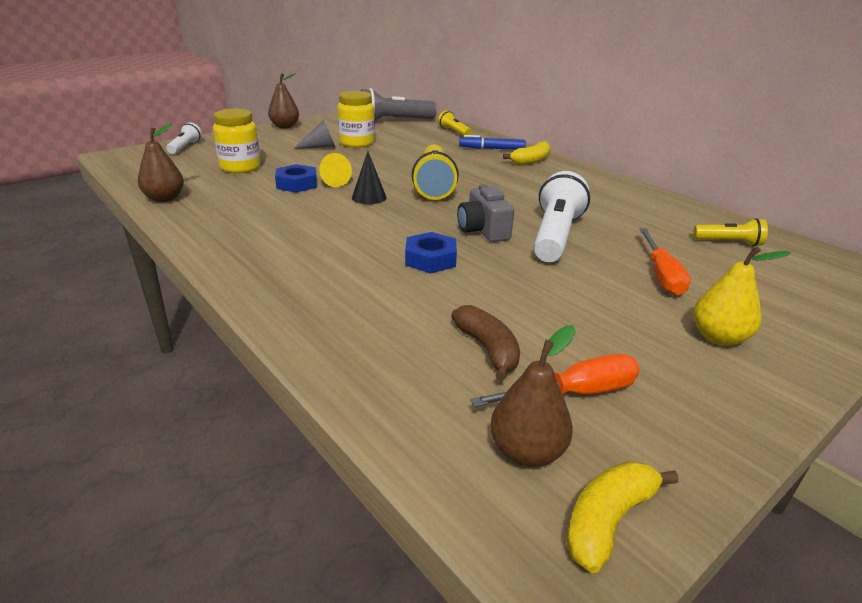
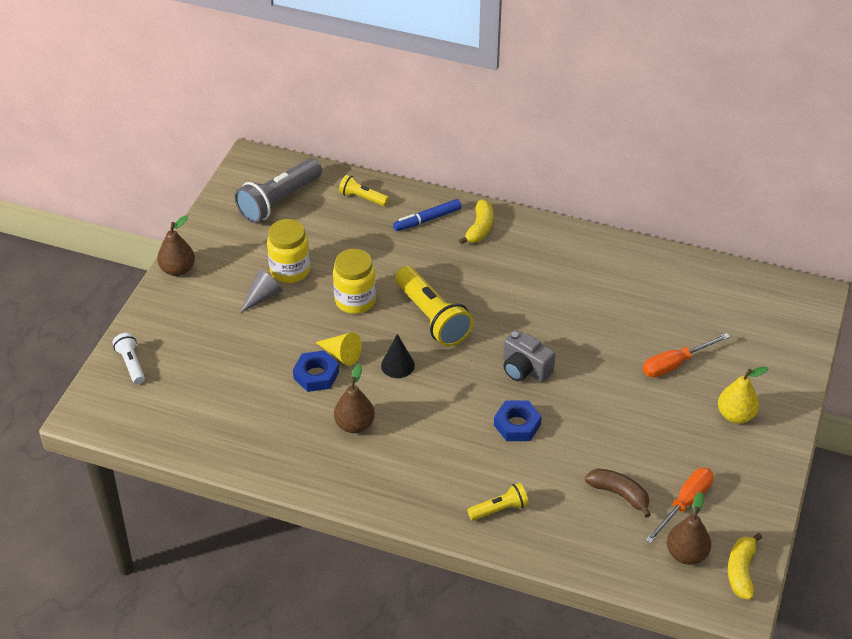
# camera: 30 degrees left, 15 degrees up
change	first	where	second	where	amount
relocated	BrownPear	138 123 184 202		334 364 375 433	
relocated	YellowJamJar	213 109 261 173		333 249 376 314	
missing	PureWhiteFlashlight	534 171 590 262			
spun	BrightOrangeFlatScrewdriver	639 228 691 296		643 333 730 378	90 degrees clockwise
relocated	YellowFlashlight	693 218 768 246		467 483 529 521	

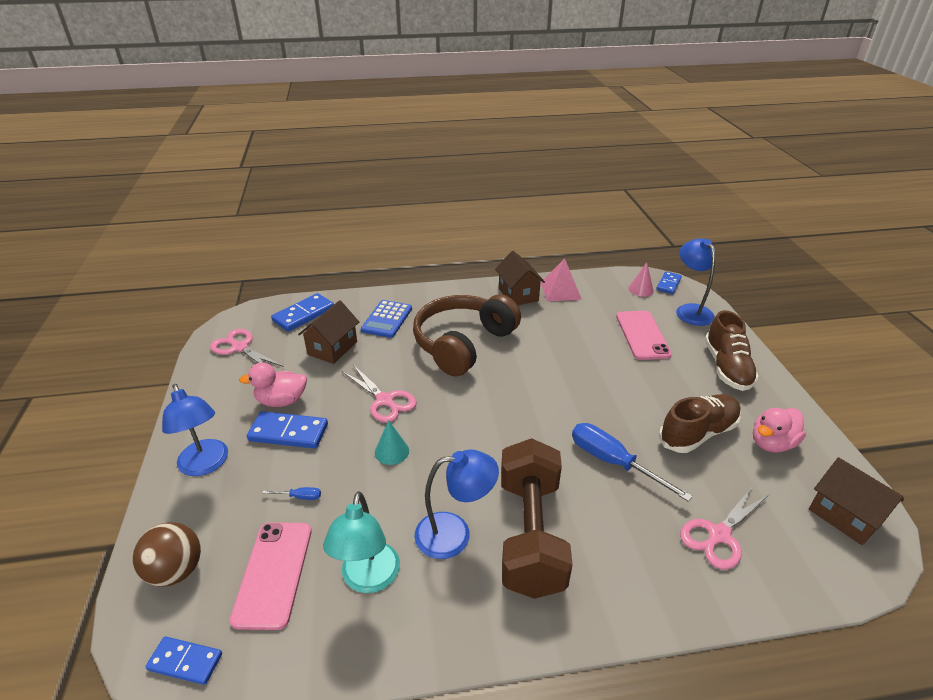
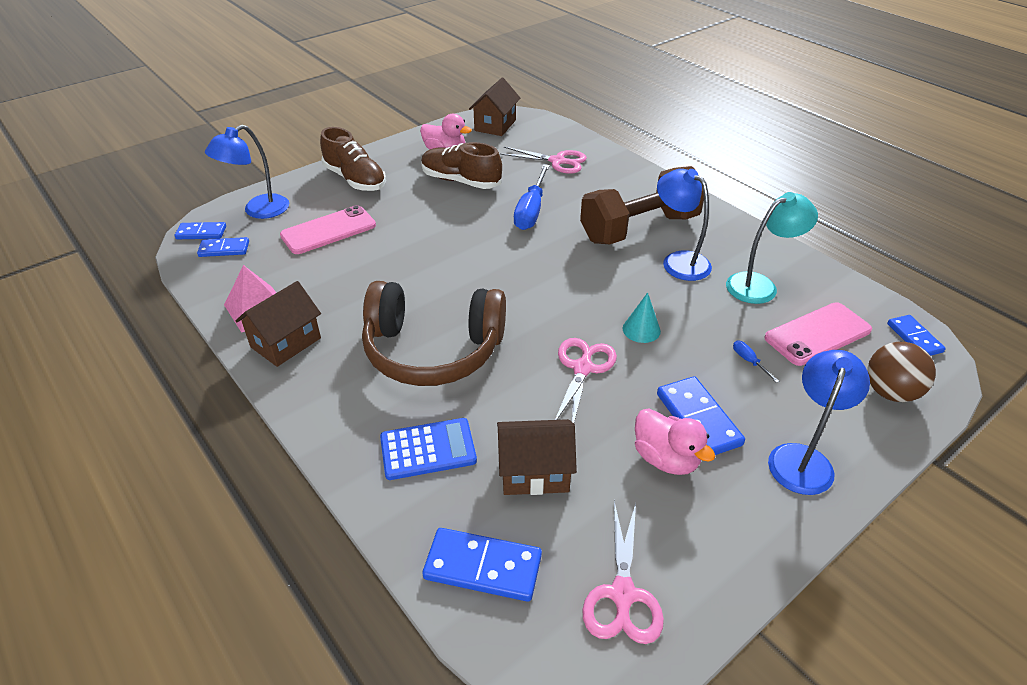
# camera: 120 degrees left, 5 degrees up
change	first	where	second	where	amount
exchanged	PinkConeShape	628 262 654 297	BlueDominoTile	197 237 249 257	
spun	BrownSneaker	704 310 759 391		320 127 386 191	75 degrees clockwise

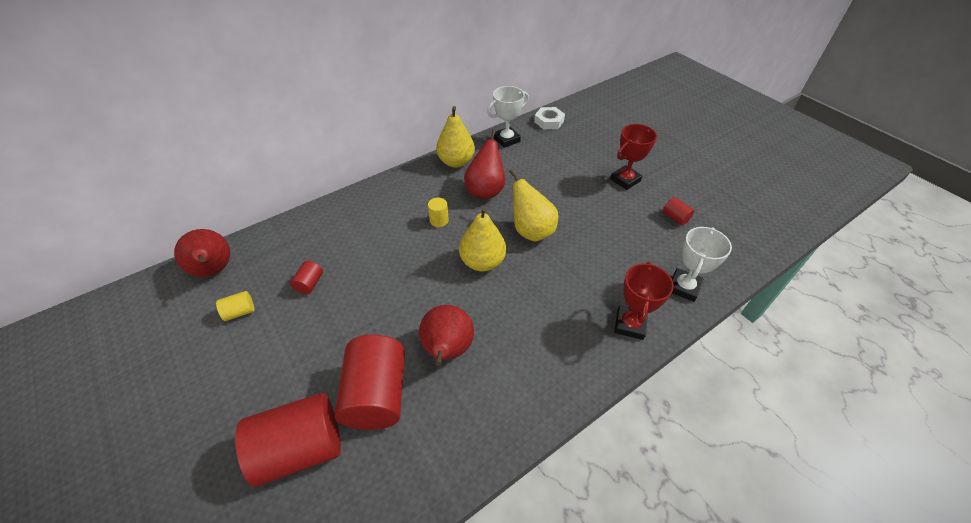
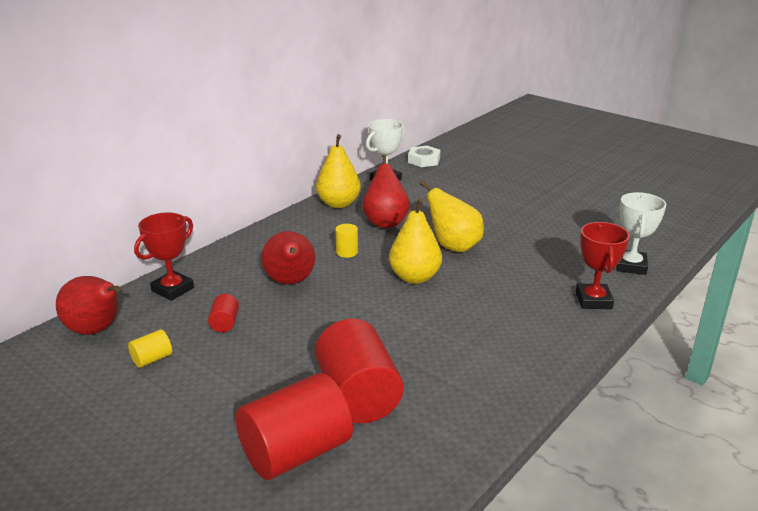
# camera: 15 degrees left, 20 degrees down
change	first	where	second	where	amount
relocated	CrimsonPear	419 305 474 366		261 231 315 285	
relocated	CrimsonTrophy	610 124 657 190		134 212 194 301	
missing	CrimsonCylinderShape	663 197 694 225			

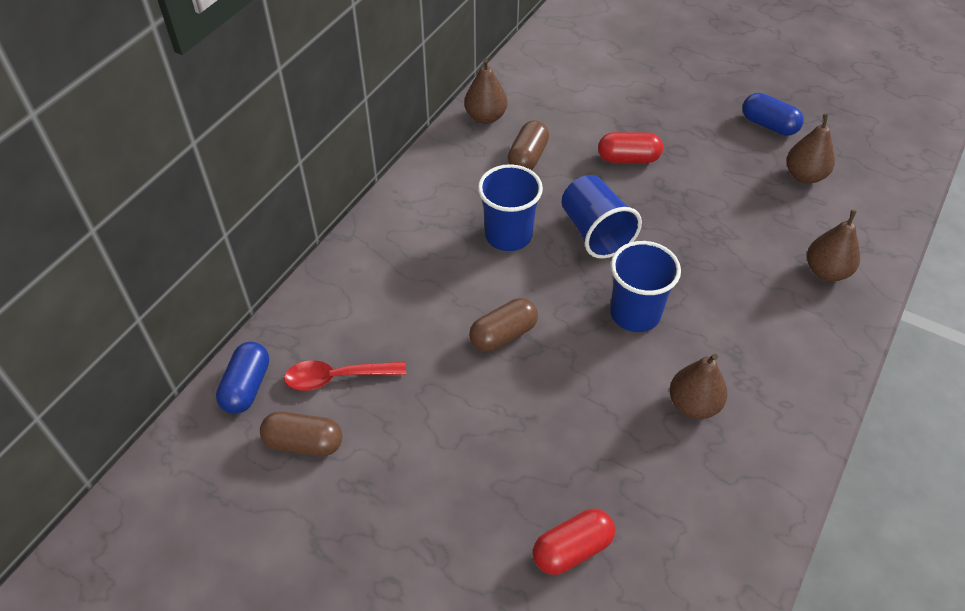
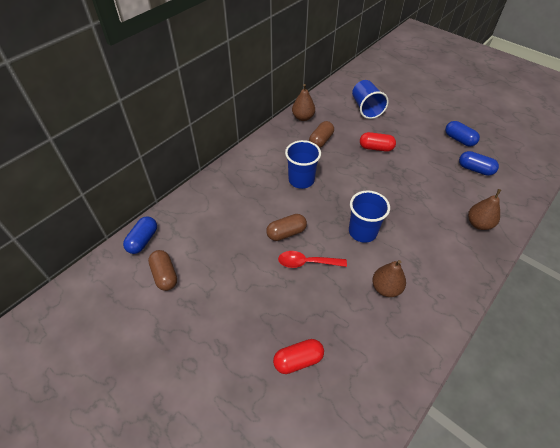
# camera: 10 degrees right, 0 degrees up
change	first	where	second	where	amount
spun	BrownCapsule	260 411 342 456		148 250 177 291	45 degrees clockwise
relocated	CrimsonTeaspoon	284 360 406 391		278 251 347 268	
relocated	BlueTumbler	562 175 642 259		352 80 389 119	
exchanged	BrownPear	787 113 835 184	BlueCapsule	459 151 499 176	

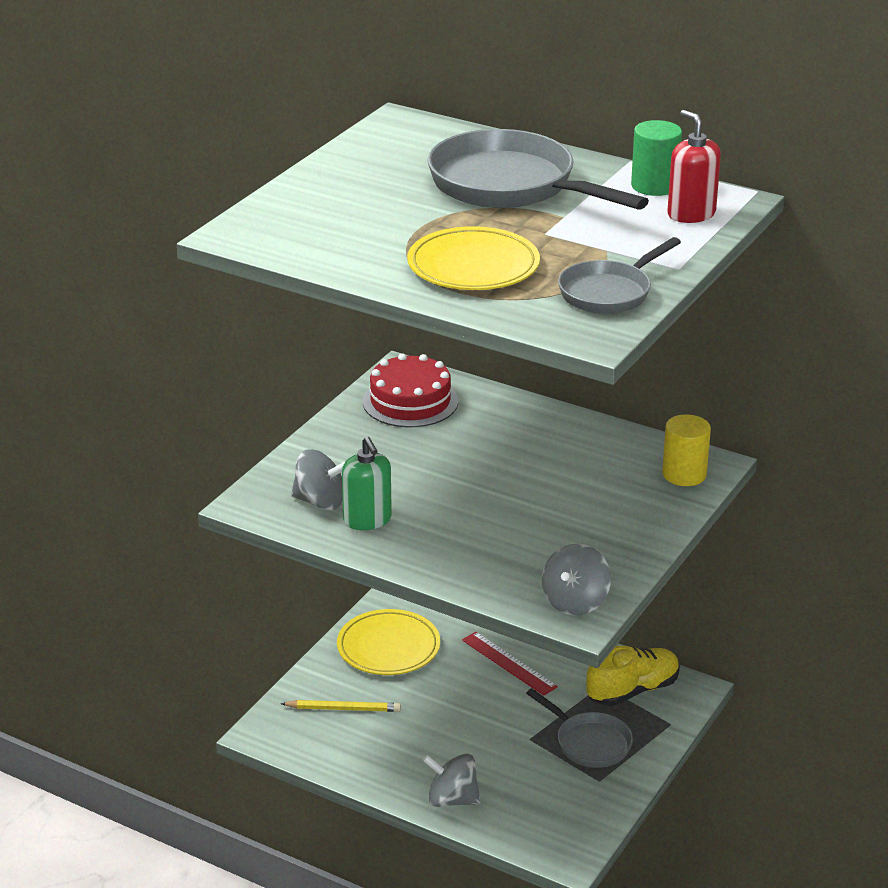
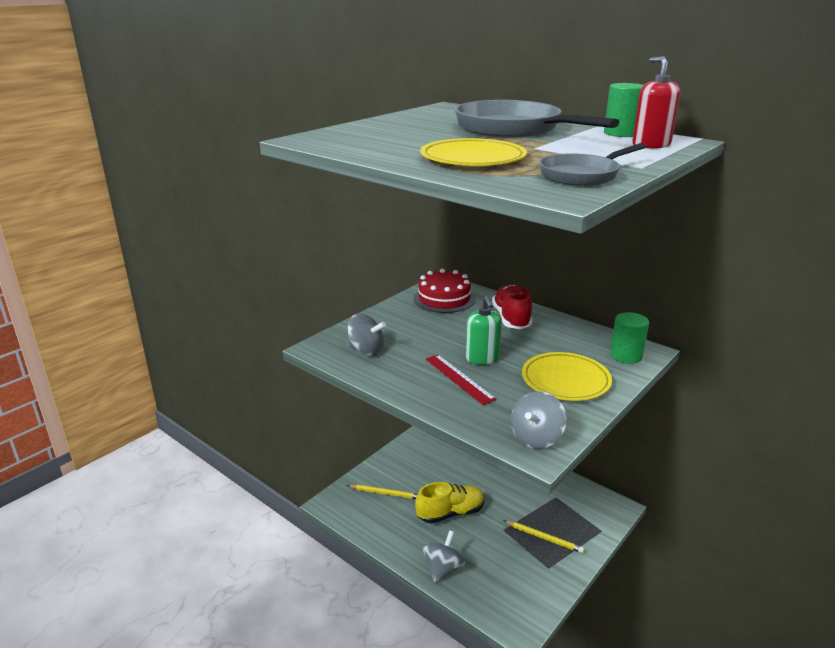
# camera: 10 degrees right, 5 degrees down
change	first	where	second	where	amount
relocated	YellowFlatDish	337 609 440 675		522 352 612 401	
relocated	EmeraldSoapPump	342 437 392 530		466 296 502 365	
spun	GreyWhirligig	423 753 481 807		423 530 465 583	90 degrees clockwise
relocated	CrimsonRuler	462 632 558 696		426 355 496 405	
exchanged	GreyFryingPan	526 688 633 768	YellowPencil	503 520 584 553	
relocated	YellowSneaker	586 646 680 706		415 482 484 524	
colour	YellowCylinderShape	662 414 711 486	EmeraldCylinderShape	610 312 649 364	
appeared			CrimsonSneaker	492 285 533 329	

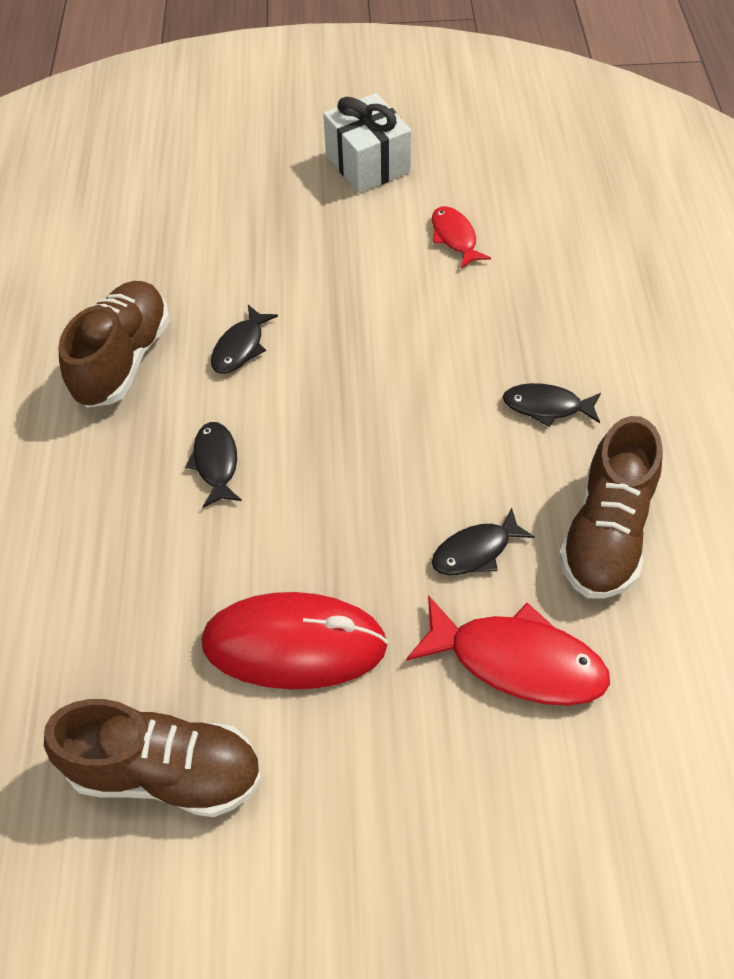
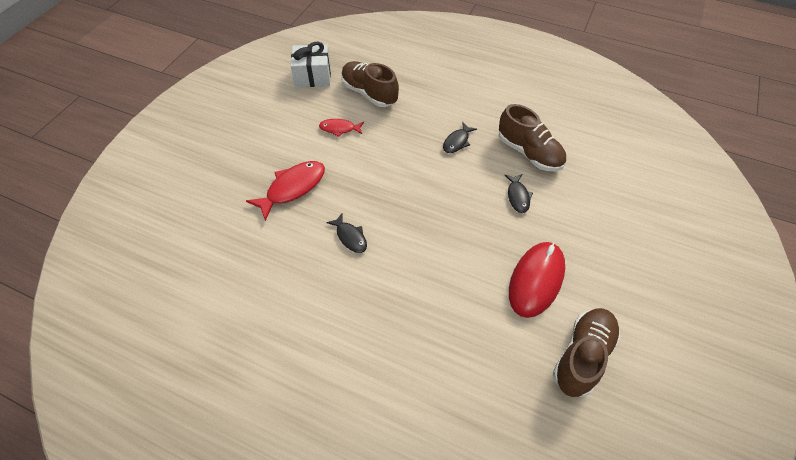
# camera: 65 degrees left, 0 degrees up
change	first	where	second	where	amount
relocated	BrownSneaker	58 281 170 408		341 61 399 107	
missing	BlackFishFigure	185 422 242 508			
relocated	PureWhitePresent	323 93 412 193		291 42 331 87	
relocated	CrimsonFishFigure	406 595 610 706		246 161 325 221	

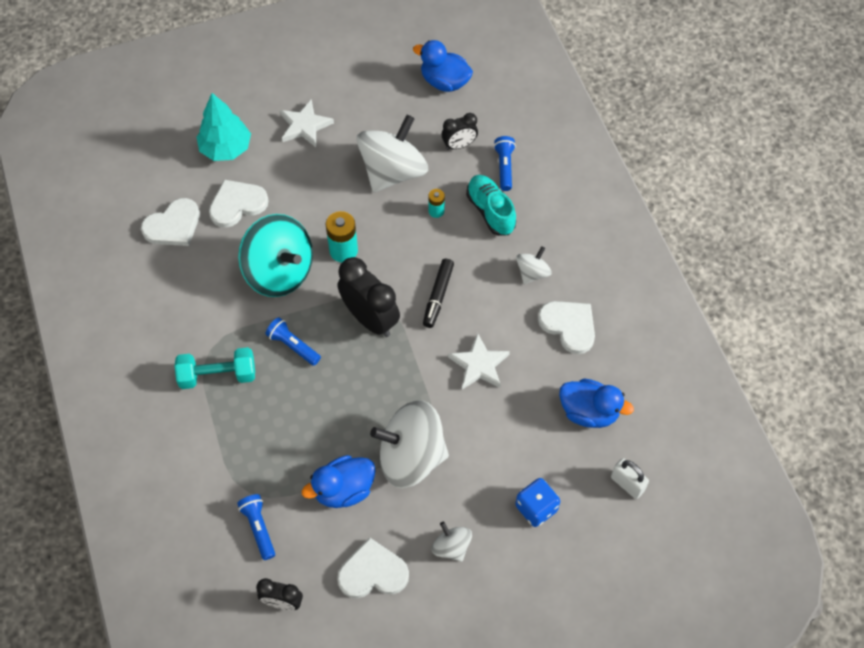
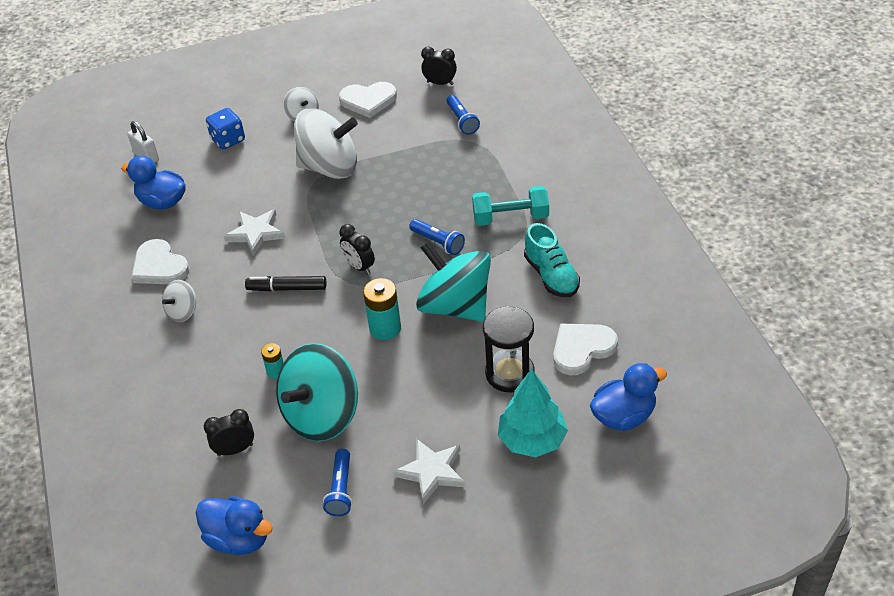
# camera: 175 degrees left, 15 degrees down
change	first	where	second	where	amount
exchanged	PureWhiteHeart	209 180 269 228	BlackHourglass	483 306 535 392	
relocated	BlueDuck	302 455 376 508		590 363 667 431	
size	BlackAlarmClock	337 257 400 337		339 224 375 275	x0.56
colour	PureWhiteWhirligig	356 115 428 192	AquaWhirligig	276 343 358 441	
spun	BlackFeltPen	423 259 454 328		245 276 326 291	105 degrees counterclockwise
relocated	AquaSneaker	466 175 516 236		524 223 580 297	
relocated	BlueFlashlight	494 136 516 191		323 449 352 516	

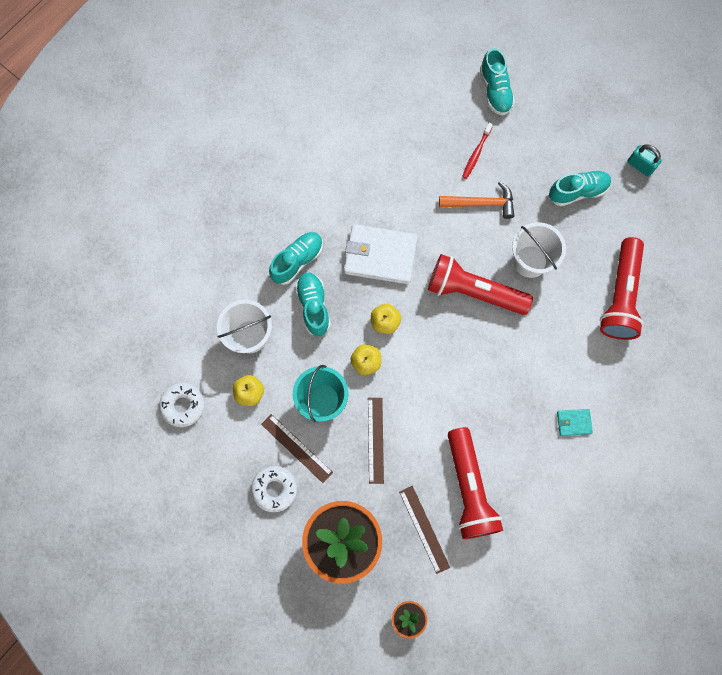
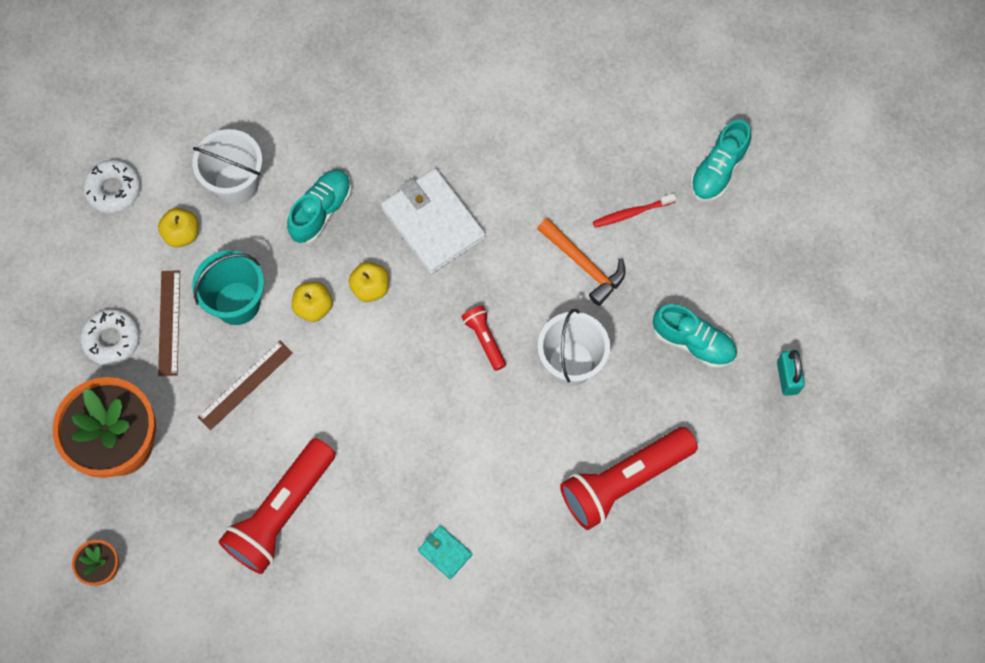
# camera: 45 degrees right, 5 degrees down
change	first	where	second	where	amount
missing	AquaSneaker	269 232 323 285			
missing	BrownRuler	399 486 450 574			
size	CrimsonFlashlight	428 254 533 315		461 305 506 371	x0.48

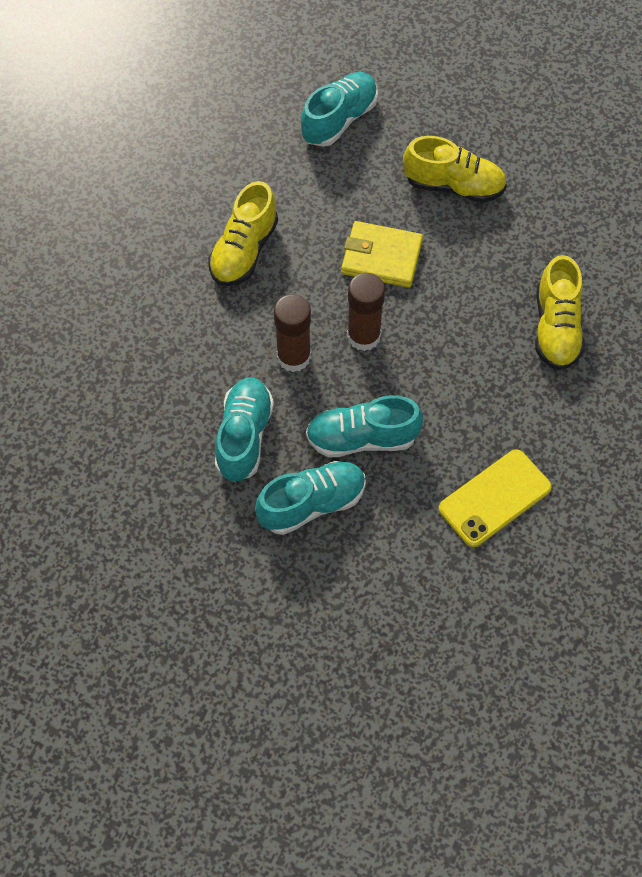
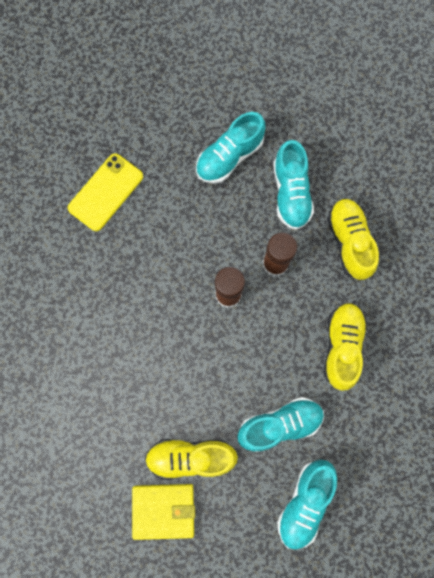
# camera: 165 degrees right, 15 degrees up
change	first	where	second	where	amount
relocated	AquaSneaker	306 395 423 458		237 397 324 452	
relocated	YellowWallet	341 221 423 288		132 484 195 540	
relocated	YellowSneaker	535 255 585 370		327 199 379 280	

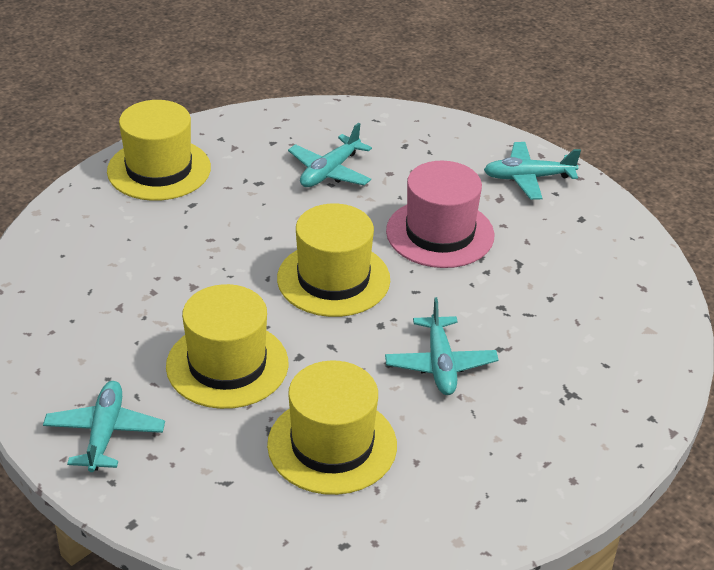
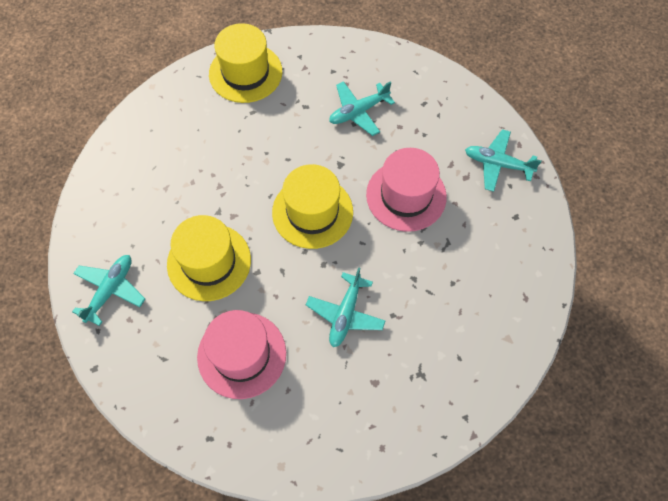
# camera: 25 degrees right, 25 degrees up
change	first	where	second	where	amount
colour	YellowTopHat	267 360 397 495	PinkTopHat	197 310 286 399	

